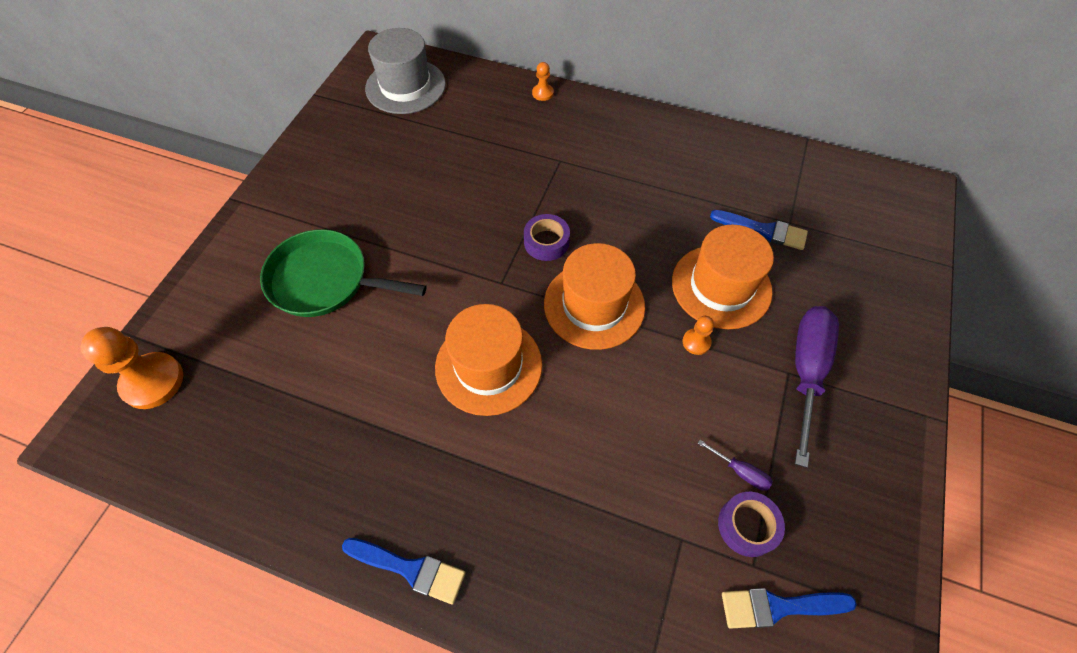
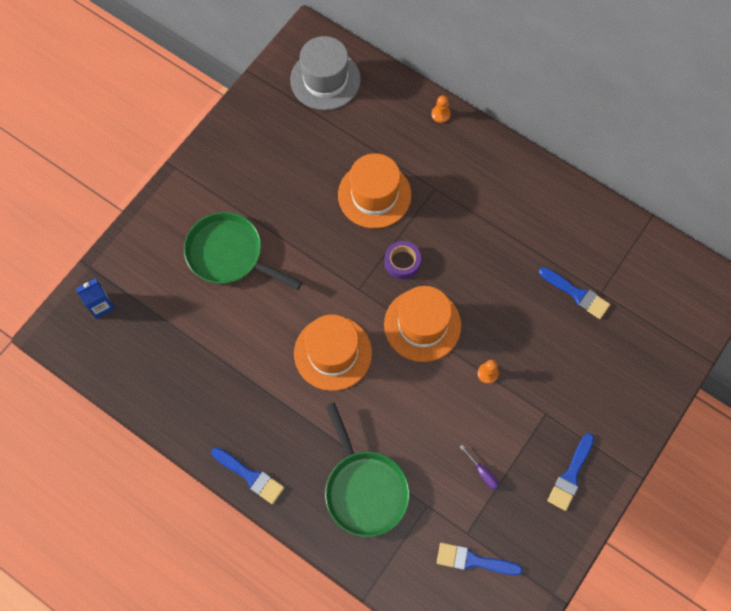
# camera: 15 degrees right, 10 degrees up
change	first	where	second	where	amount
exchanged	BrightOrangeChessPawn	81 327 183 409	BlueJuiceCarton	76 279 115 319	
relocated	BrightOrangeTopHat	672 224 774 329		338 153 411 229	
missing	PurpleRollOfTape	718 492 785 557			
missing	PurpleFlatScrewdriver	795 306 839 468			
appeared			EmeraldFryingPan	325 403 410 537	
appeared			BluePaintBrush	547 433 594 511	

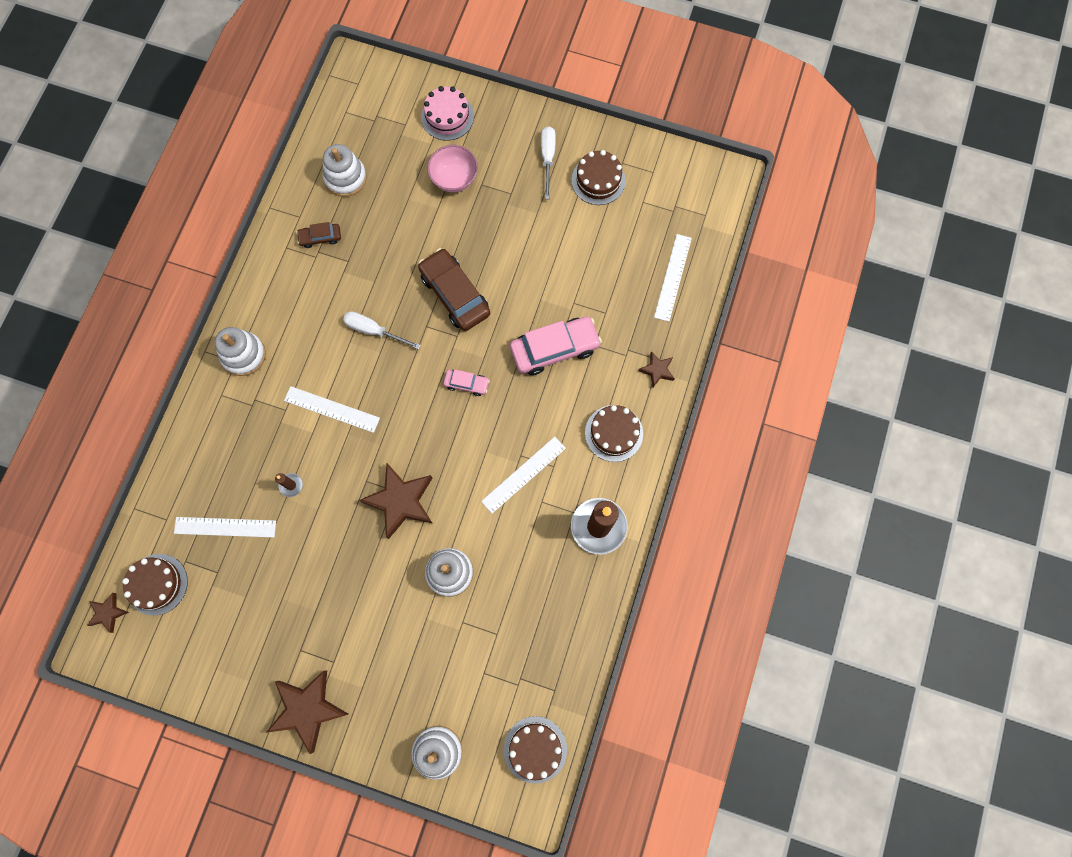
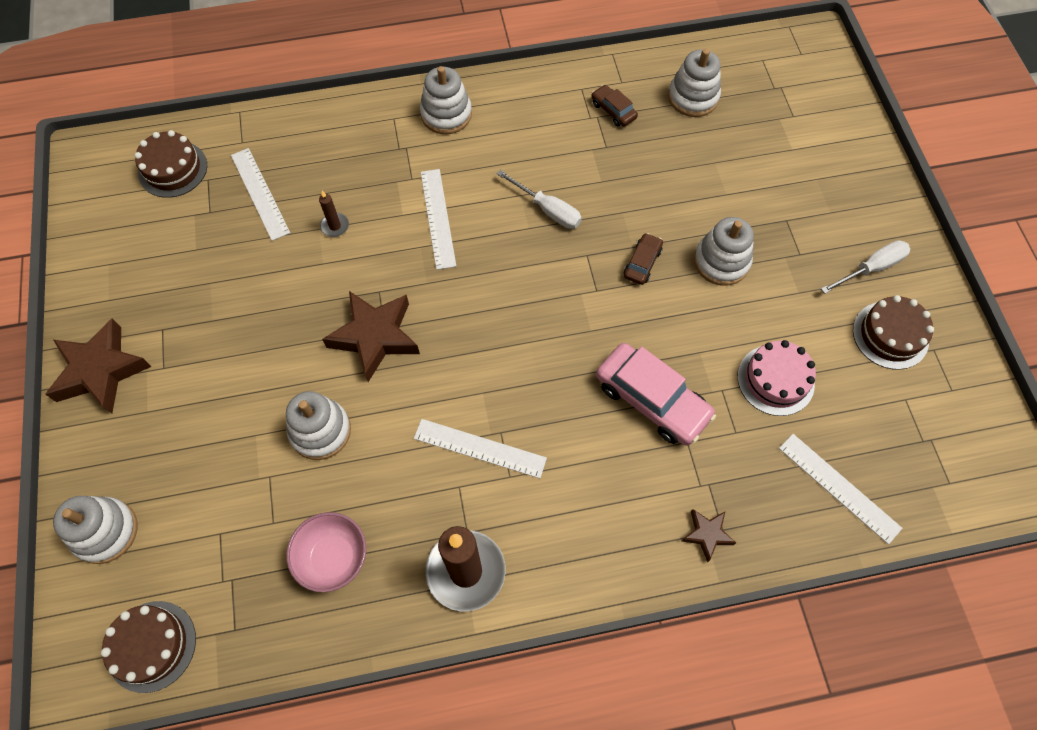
# camera: 60 degrees right, 10 degrees down
change	first	where	second	where	amount
missing	BrownStarShape	87 593 129 633			
spun	PureWhiteFlatScrewdriver	343 311 421 349		497 170 582 229	135 degrees clockwise
size	BrownCar	418 248 490 331		624 233 663 285	x0.50
relocated	PinkLayerCake	421 86 474 141		737 340 816 416	
relocated	PinkDeepDish	427 145 478 192		286 512 366 592	
missing	PinkCar	443 369 490 396			
missing	BrownLayerCake	585 405 643 462			
spun	PureWhiteRuler	654 234 692 322		779 434 903 544	60 degrees clockwise
appeared			PureWhiteStackingToy	694 217 754 286	

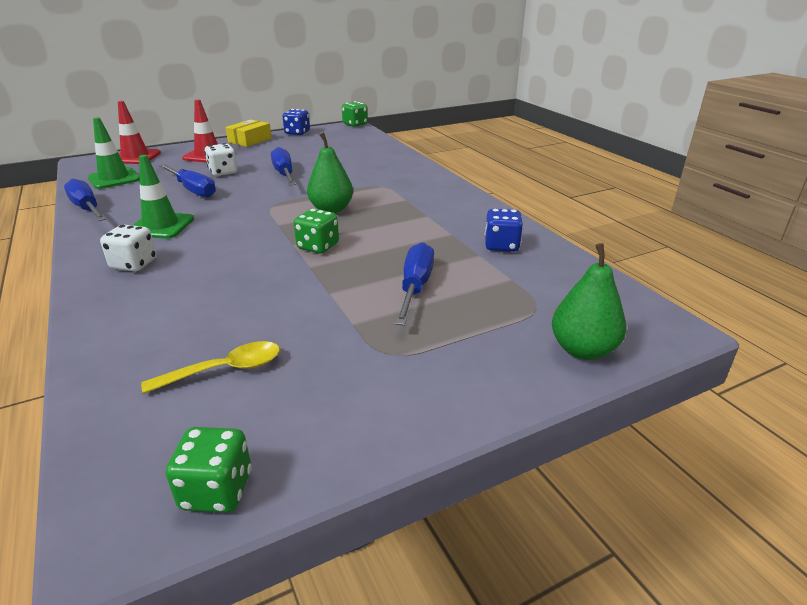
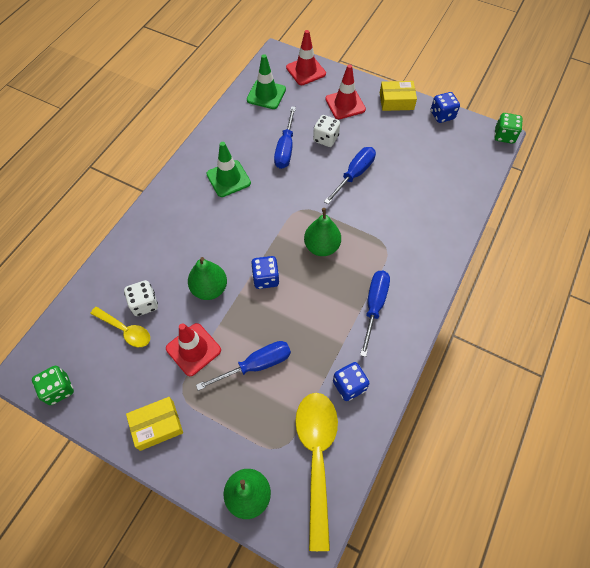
# camera: 55 degrees right, 30 degrees up
change	first	where	second	where	amount
relocated	BlueFlatScrewdriver	64 178 106 221		360 271 390 357	
relocated	PureWhiteGameDie	100 225 157 272		124 280 158 316	
colour	EmeraldGameDie	294 209 339 254	BlueGameDie	251 256 279 289	
appeared			YellowParcel	126 397 183 451	
appeared			CrimsonSafetyCone	166 323 221 376	
appeared			EmeraldPear	188 257 227 300	
appeared			YellowTeaspoon	295 393 338 551	

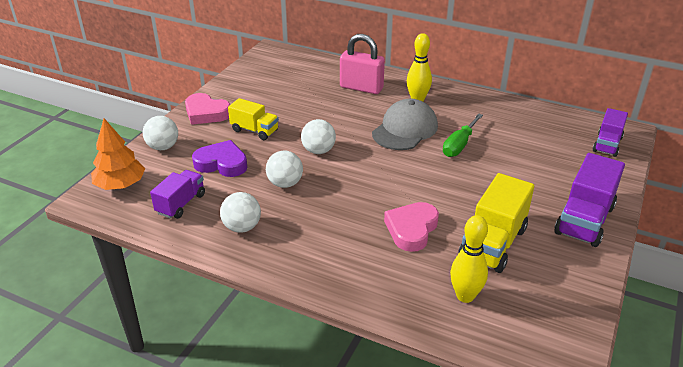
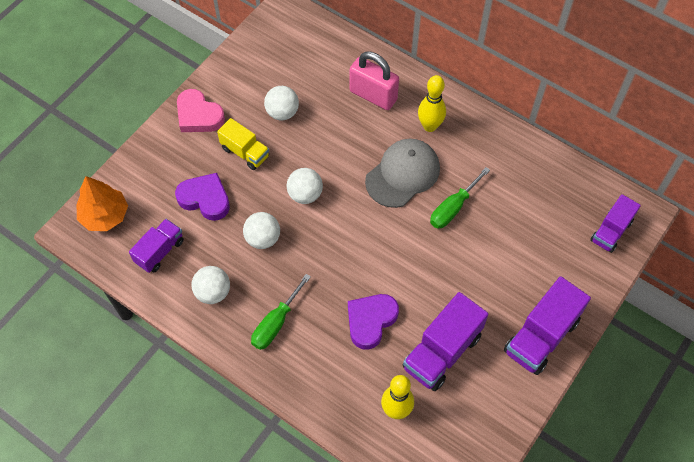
# camera: 10 degrees right, 25 degrees up
change	first	where	second	where	amount
relocated	PureWhiteSphere	143 116 178 150		264 86 299 120	
colour	PinkHeart	384 202 439 252	PurpleHeart	348 294 399 350	
colour	YellowToyTruck	458 173 534 273	PurpleToyTruck	403 292 489 391	
appeared			EmeraldFlatScrewdriver	251 274 311 350	

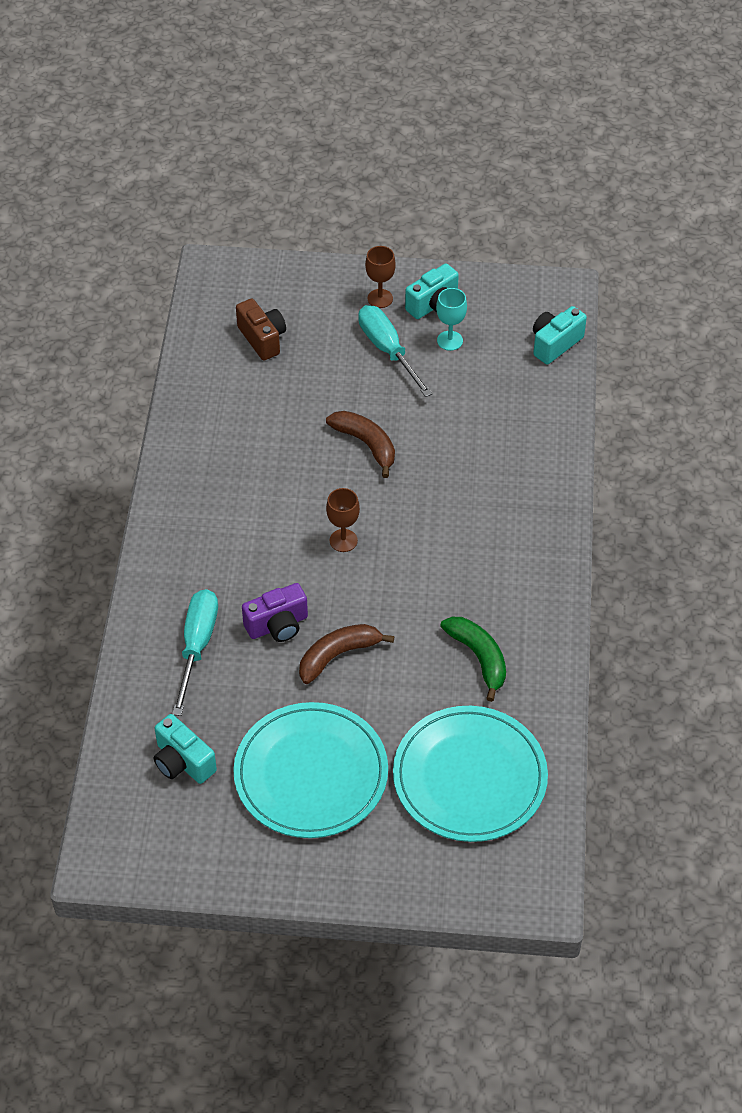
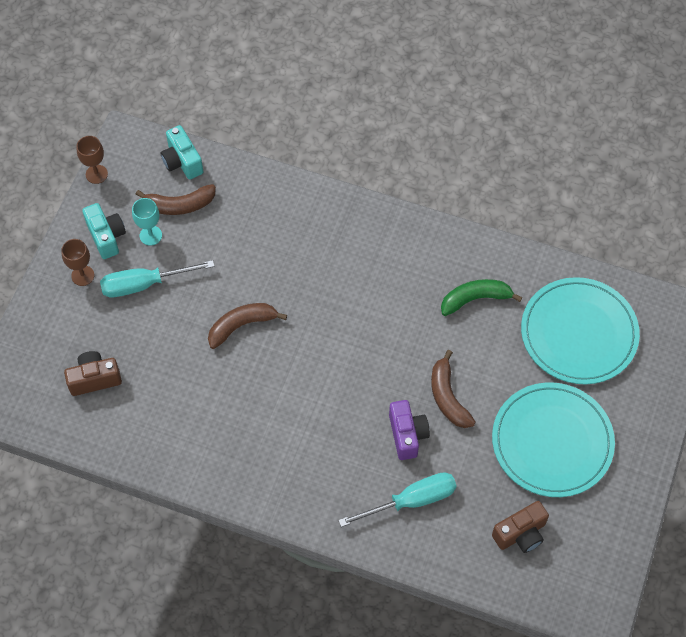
# camera: 75 degrees left, 10 degrees up
change	first	where	second	where	amount
colour	AquaPhotoCamera	153 714 217 784	BrownPhotoCamera	492 501 549 553	
spun	AquaFlatScrewdriver	172 589 218 716		338 472 457 527	135 degrees clockwise
relocated	BrownWineGlass	326 488 360 552		77 136 108 184	
appeared			BrownBanana	136 184 216 215	

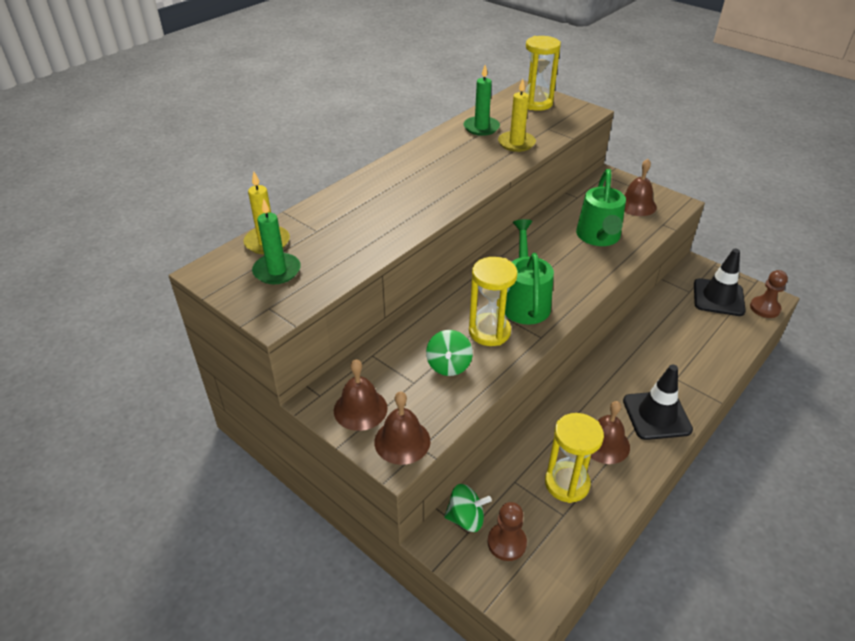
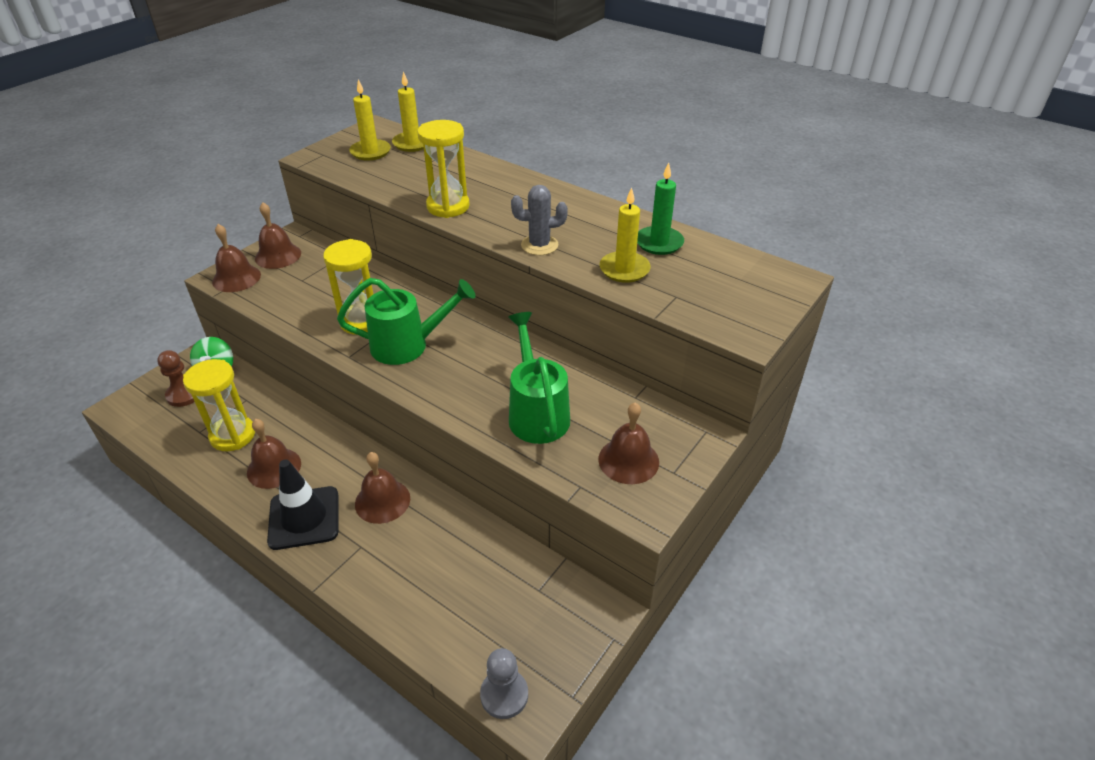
# camera: 85 degrees right, 0 degrees up
change	first	where	second	where	amount
colour	EmeraldPillarCandle	252 198 301 284	YellowPillarCandle	349 79 391 160	
missing	EmeraldWhirligig	426 330 473 376			
relocated	YellowHourglass	526 36 561 111		417 120 470 218	
spun	EmeraldWateringPot	576 169 626 246		508 312 570 444	75 degrees clockwise
missing	BlackSafetyCone	694 249 746 316			
colour	BrownChessPawn	750 270 788 318	GreyChessPawn	480 648 528 719	
appeared			BrownHandBell	355 452 410 524	
appeared			GreyCactus	511 185 568 255	

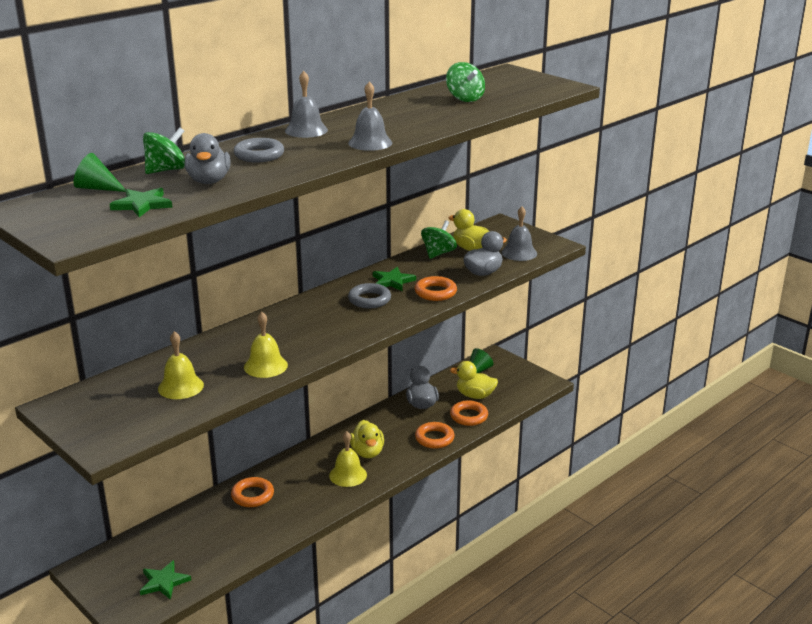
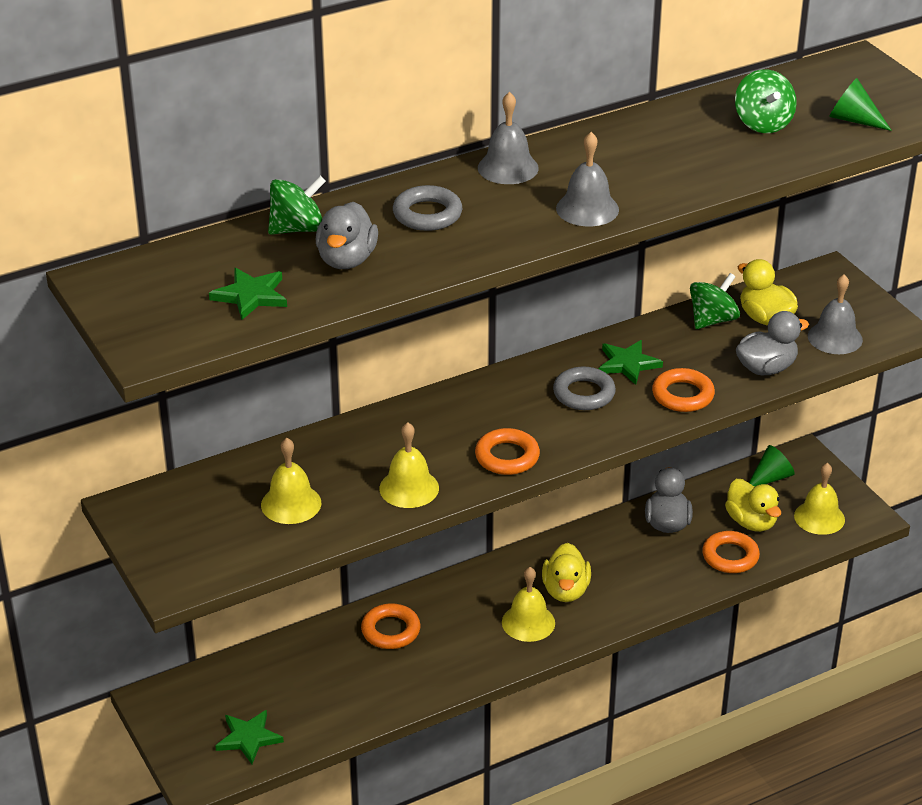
# camera: 15 degrees right, 10 degrees up
change	first	where	second	where	amount
relocated	EmeraldConeShape	73 153 126 192		829 78 892 131	
relocated	BrightOrangeHoop	415 422 455 449		475 428 540 475	
spun	YellowDuck	450 361 498 399		725 479 781 532	150 degrees counterclockwise
appeared			YellowHandBell	794 463 845 535	

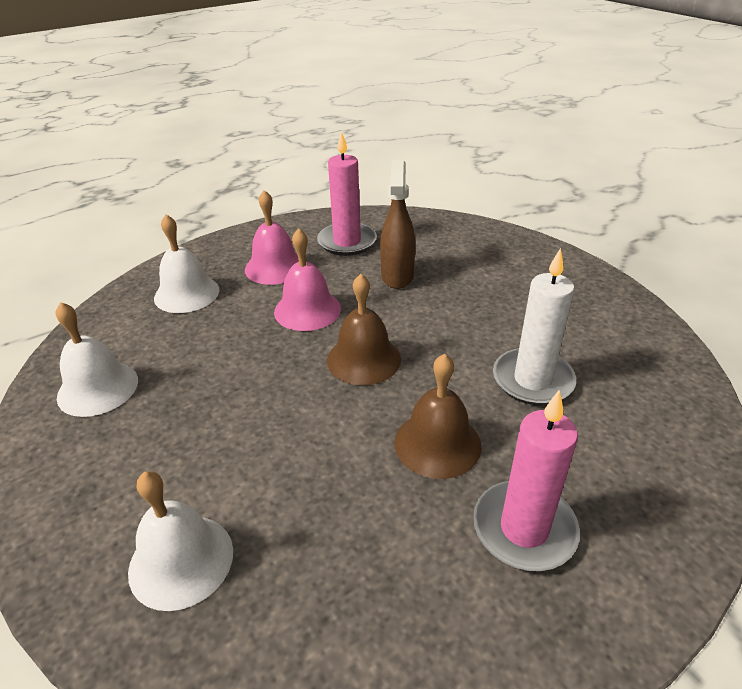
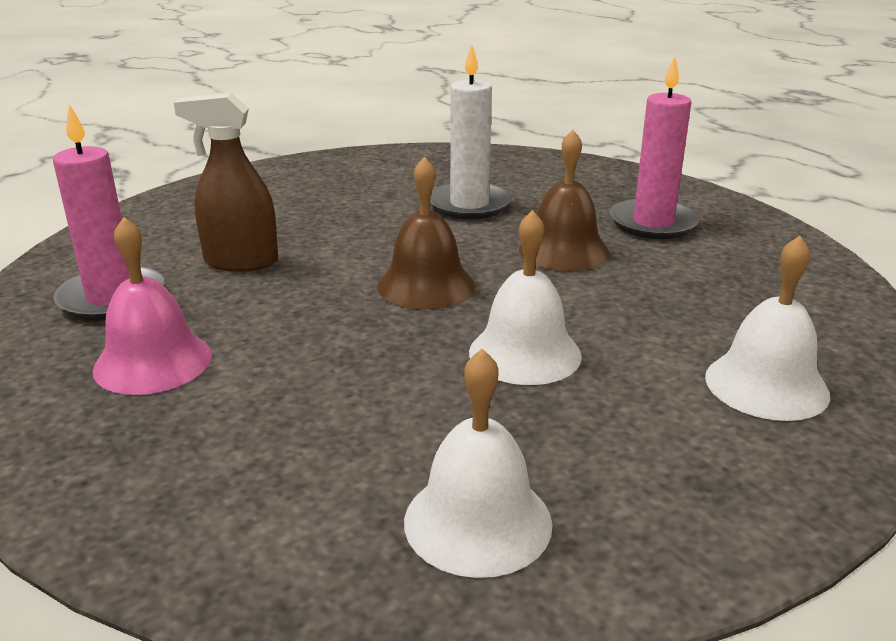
# camera: 90 degrees left, 10 degrees down
change	first	where	second	where	amount
relocated	PureWhiteHandBell	154 215 219 313		469 210 582 385	
missing	PinkHandBell	274 228 341 331			

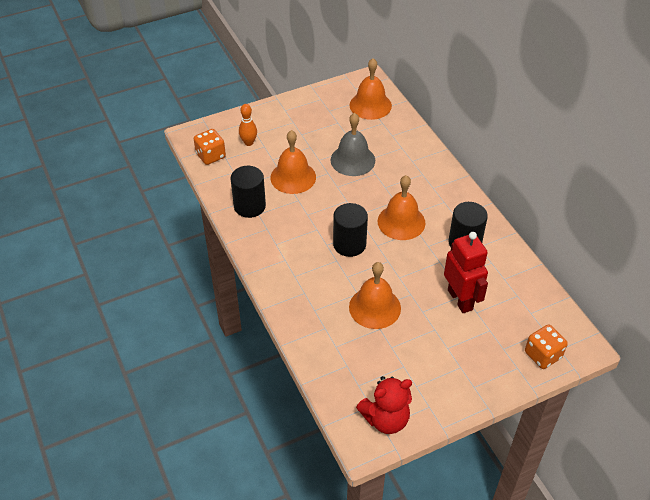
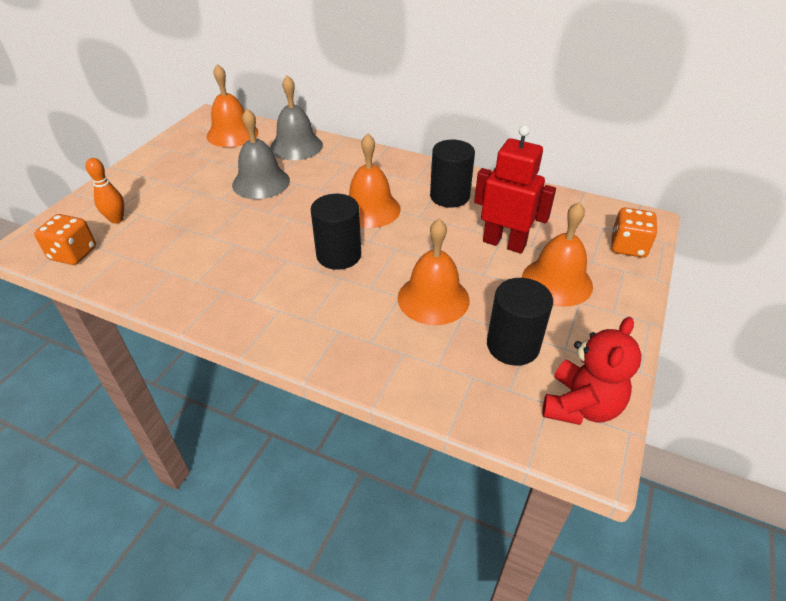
# camera: 40 degrees left, 5 degrees down
change	first	where	second	where	amount
relocated	BlackCylinderShape	231 166 266 218		487 278 553 366	
relocated	BrightOrangeHandBell	270 130 316 194		522 202 593 307	
appeared			GreyHandBell	270 75 323 160	

